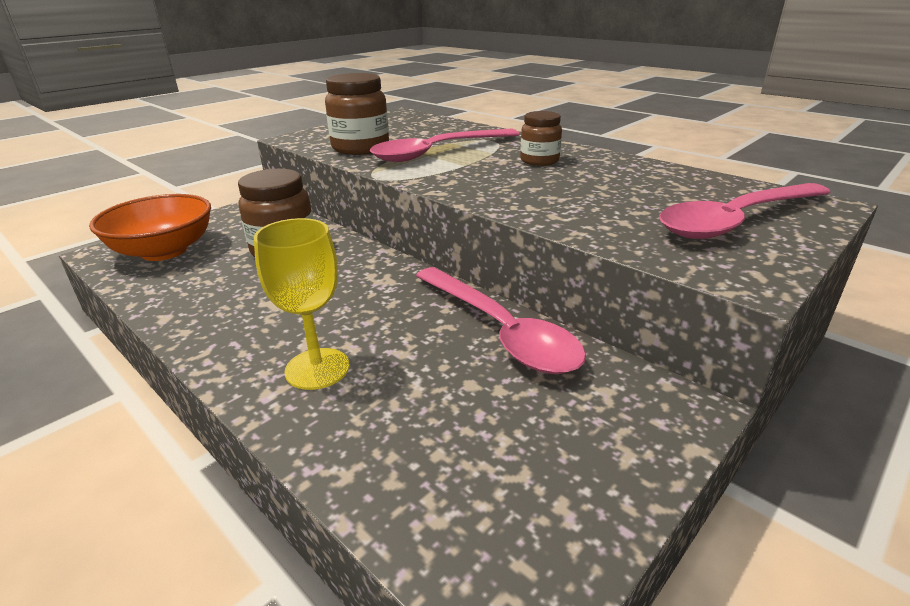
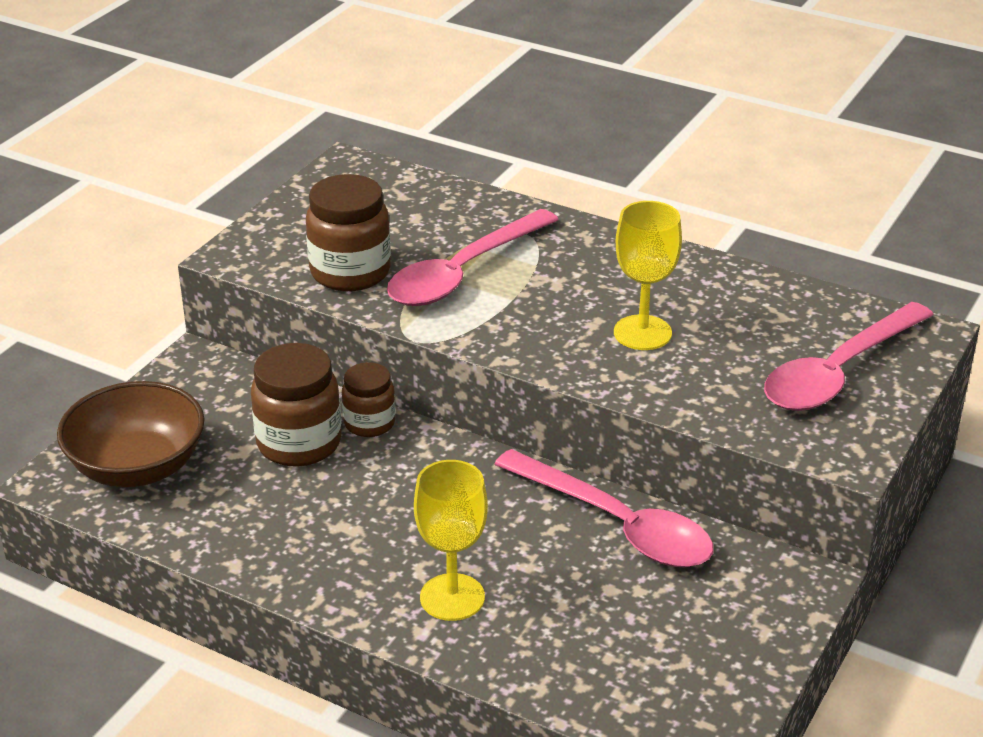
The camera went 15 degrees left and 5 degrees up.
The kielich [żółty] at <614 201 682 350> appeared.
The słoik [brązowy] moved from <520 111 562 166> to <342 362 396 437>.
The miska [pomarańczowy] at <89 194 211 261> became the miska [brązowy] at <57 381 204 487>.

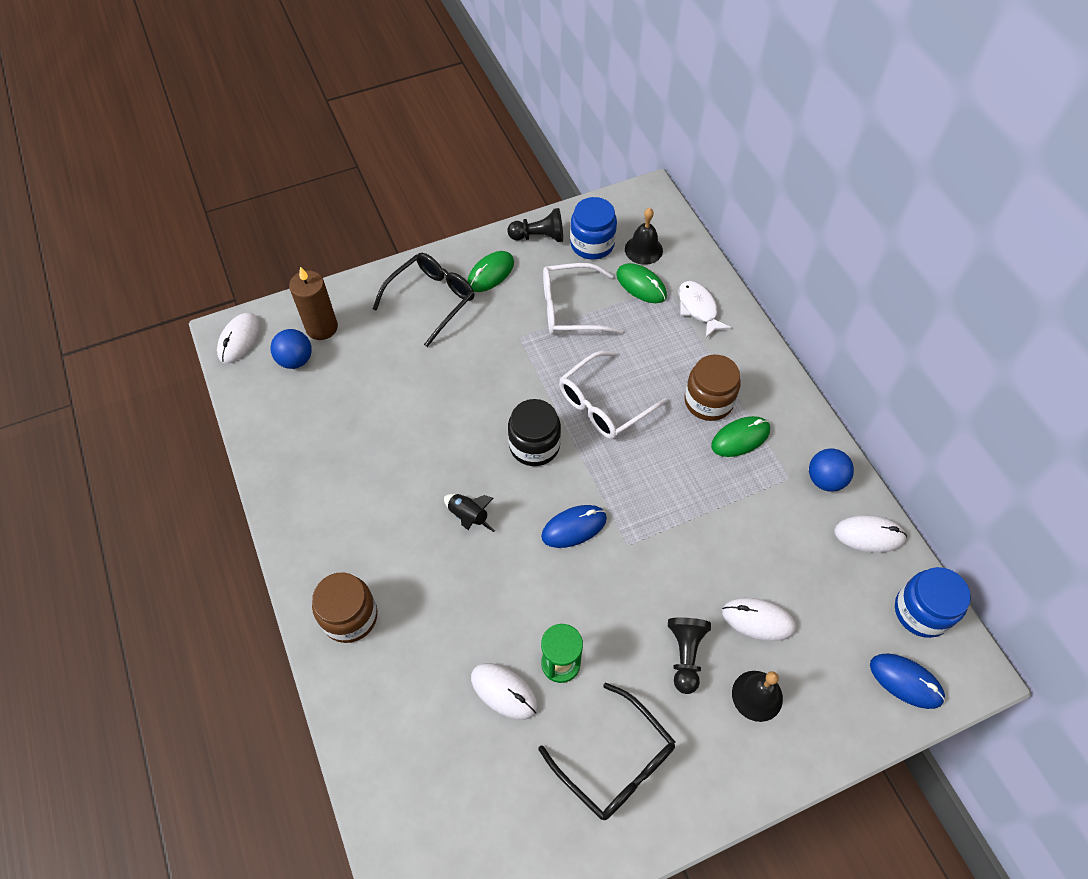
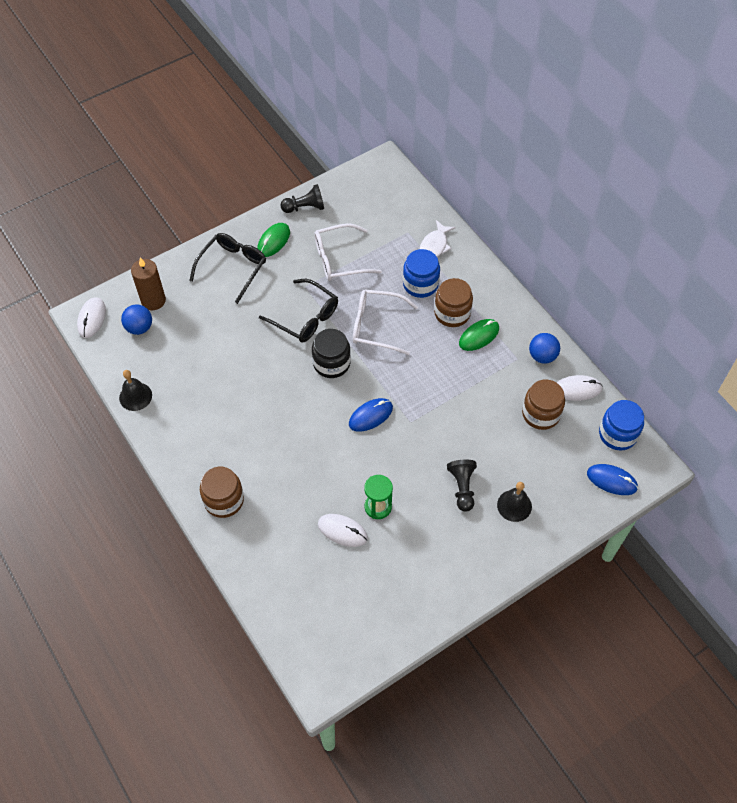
The camera went 10 degrees left and 0 degrees up.
The rakieta [czarny] at <444 494 495 532> disappeared.
The myszka [zielony] at <616 263 667 303> disappeared.
The myszka [biały] at <722 598 796 641> disappeared.
The słoik [brązowy] at <522 380 565 430> appeared.
The okulary [czarny] moved from <538 683 675 820> to <259 279 338 343>.
The słoik [niebieski] moved from <570 197 617 260> to <403 249 440 298>.
The dzwonek [czarny] moved from <625 208 663 265> to <119 370 152 411>.
The okulary [biały] at <559 351 668 439> turned 60 degrees clockwise.
The ryba [biały] at <678 281 732 338> turned 120 degrees counterclockwise.

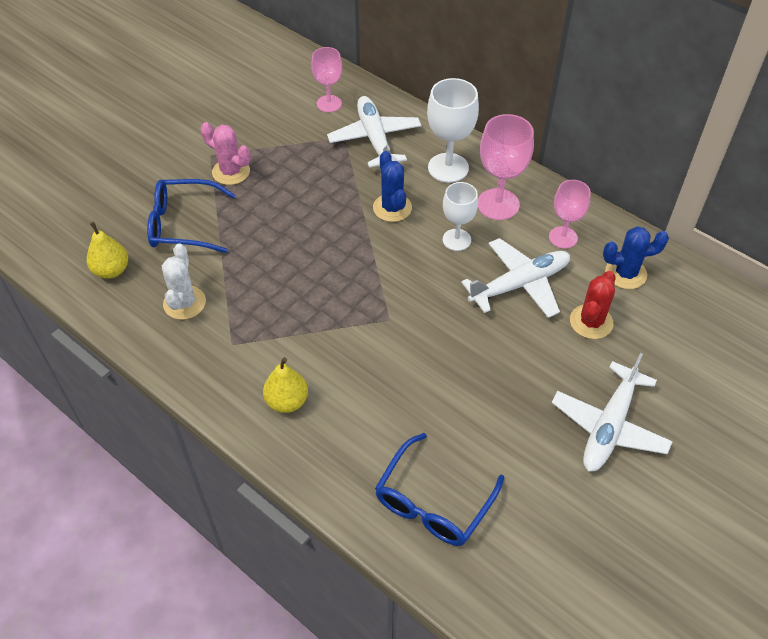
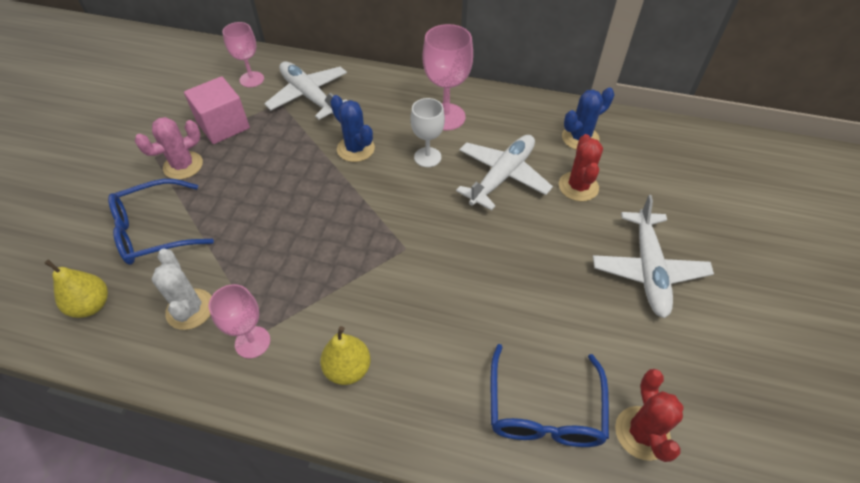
The camera went 25 degrees left and 0 degrees up.
The kielich [biały] at <427 78 479 183> disappeared.
The sześcian [różowy] at <184 76 250 144> appeared.
The kaktus [czerwony] at <615 369 684 462> appeared.
The kielich [różowy] moved from <549 180 591 249> to <209 284 270 359>.
The kaktus [różowy] at <201 122 250 185> turned 45 degrees counterclockwise.

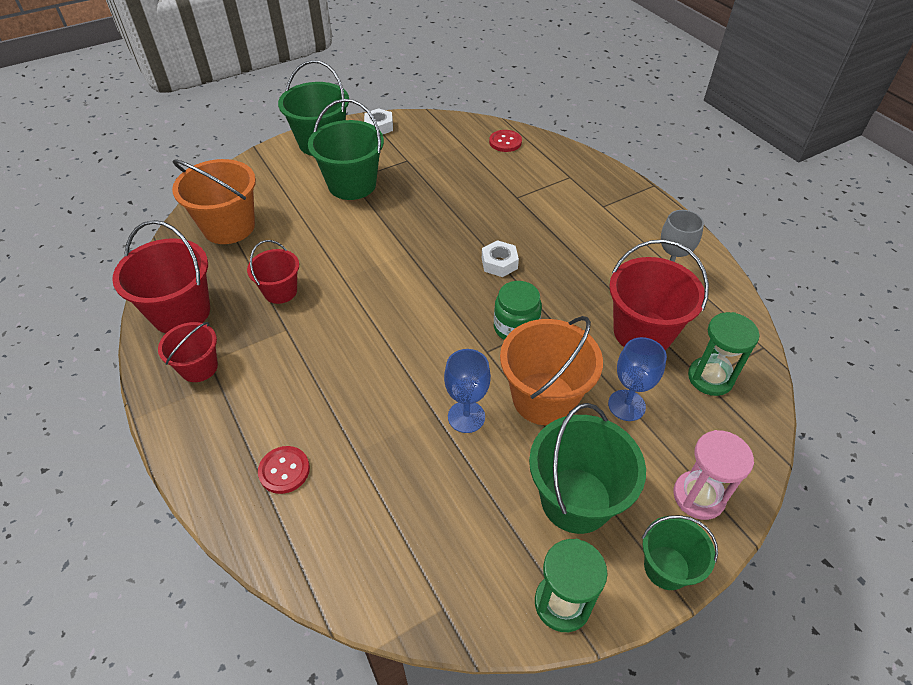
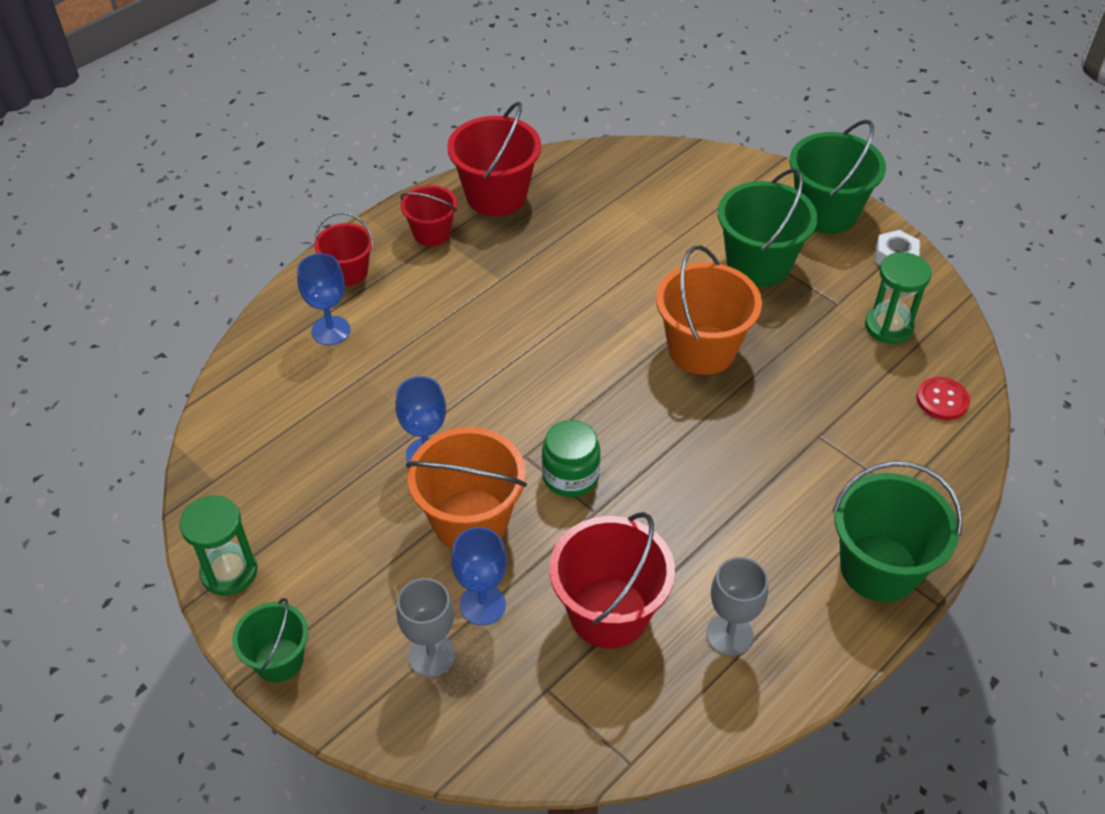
The camera went 75 degrees right and 0 degrees up.
The nakrętka [biały] at <482 240 519 277> disappeared.
The klepsydra [różowy] at <673 430 754 520> disappeared.
The kielich [szary] at <396 578 456 677> appeared.
The wiadro [pomarańczowy] moved from <172 159 256 244> to <656 245 762 375>.
The wiadro [czerwony] moved from <247 240 299 304> to <314 212 374 286>.
The wiadro [zielony] moved from <529 403 646 534> to <832 461 963 602>.
The klepsydra [zielony] moved from <688 312 759 396> to <865 252 932 344>.
The guzik [czerwony] at <258 446 310 494> was replaced by the kielich [niebieski] at <297 253 350 345>.

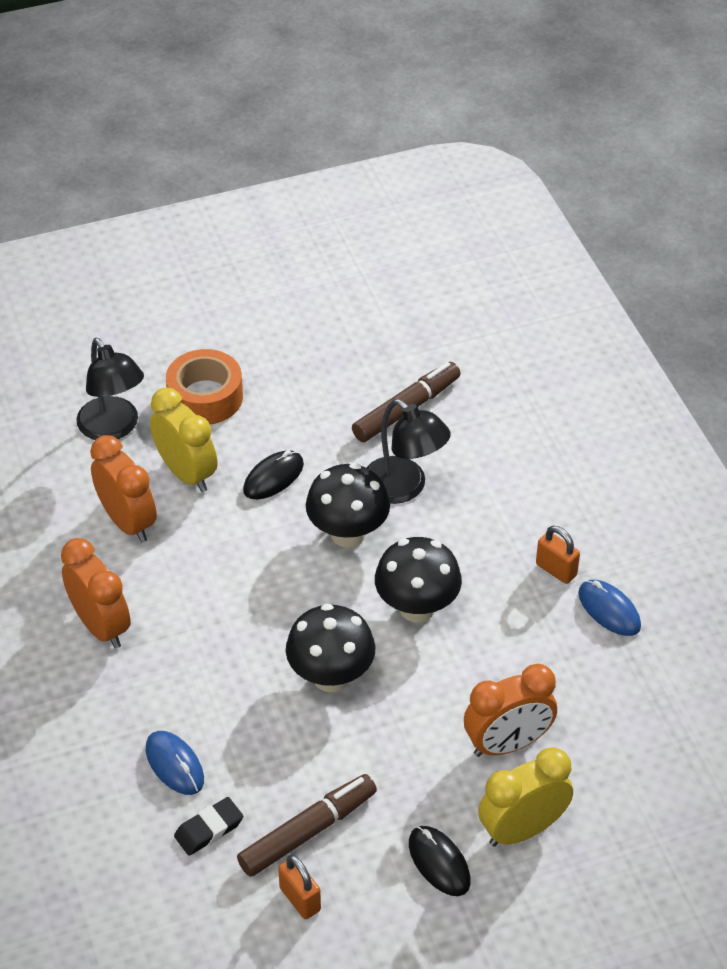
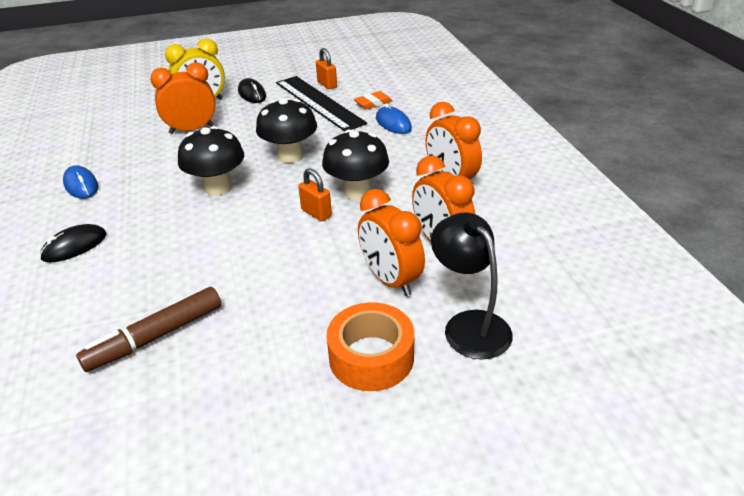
The camera went 175 degrees left and 10 degrees down.
The lampka [czarny] at <366 399 451 504> disappeared.
The myszka [czarny] moved from <243 450 304 499> to <40 224 107 263>.
The grzyb [czarny] moved from <306 463 390 548> to <322 129 389 200>.
The kłódka [pomarańczowy] moved from <536 526 580 584> to <298 168 332 221>.
The flamaster [brązowy] at <237 774 377 877> was replaced by the linijka [czarny] at <276 76 367 132>.
The budzik [żółty] at <150 388 217 492> became the budzik [pomarańczowy] at <358 189 425 296>.
The gumka do mazania [czarny] at <174 797 243 856> became the gumka do mazania [pomarańczowy] at <354 91 393 109>.

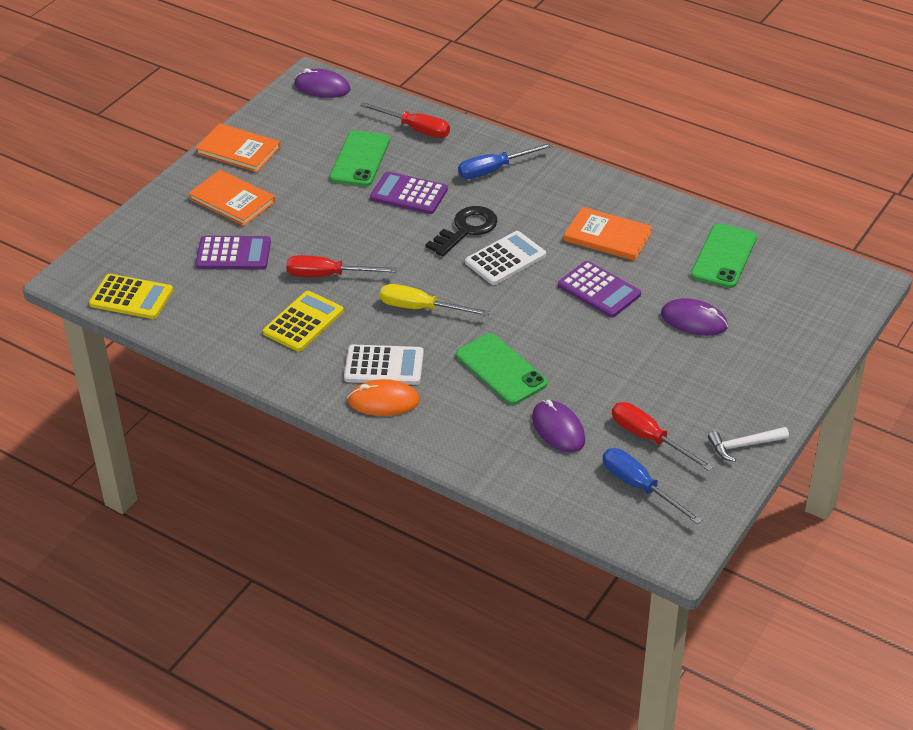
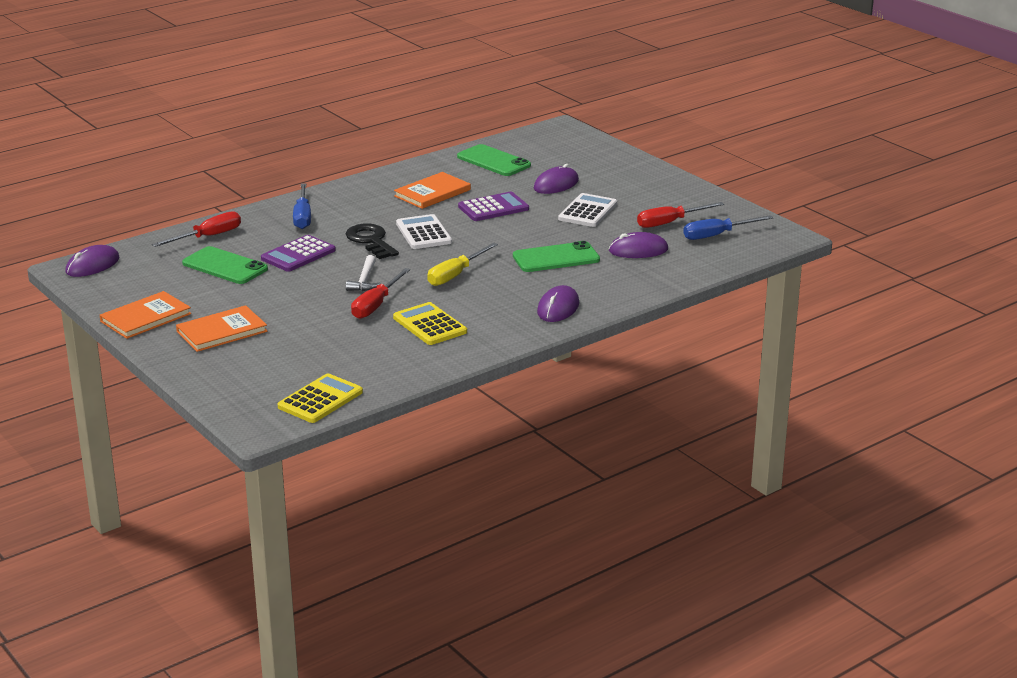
The camera went 70 degrees left and 15 degrees down.
The kalkulator [fioletowy] at <195 236 271 270> disappeared.
The kalkulator [biały] moved from <344 345 424 385> to <558 193 617 227>.
The młotek [biały] moved from <708 427 789 462> to <346 255 381 291>.
The myszka [pomarańczowy] at <347 379 420 416> became the myszka [fioletowy] at <537 285 579 322>.

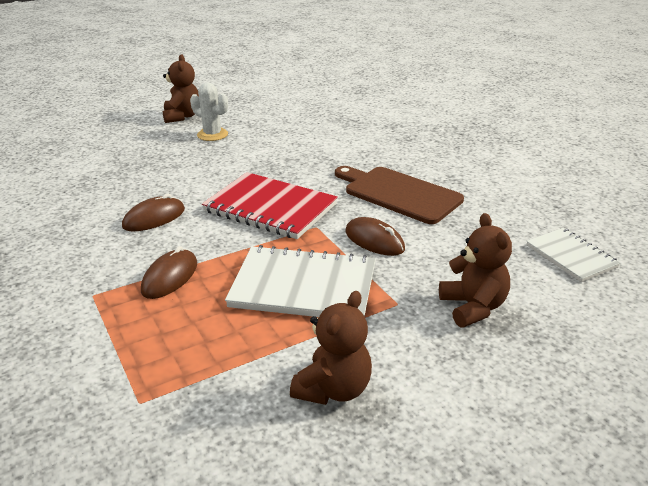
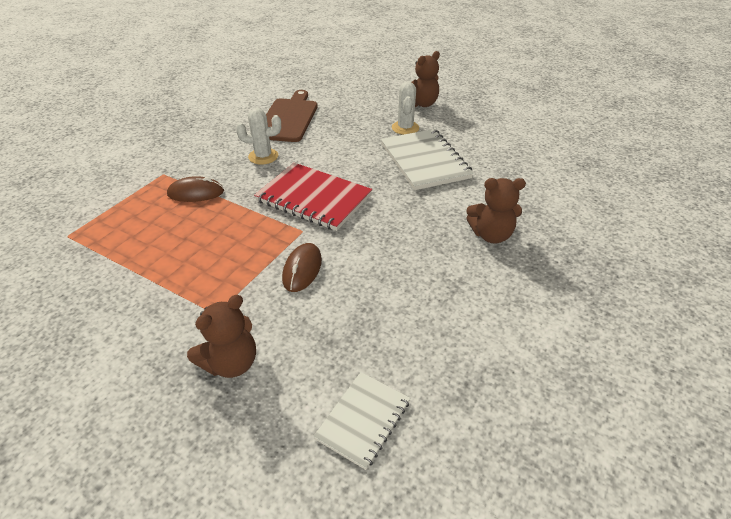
The camera went 60 degrees right and 10 degrees up.
The zeszyt [biały] moved from <225 245 376 317> to <381 129 474 190>.
The miś [brązowy] moved from <290 291 372 405> to <466 178 526 244>.
The deska do krojenia [brązowy] moved from <335 166 464 224> to <266 90 318 142>.
The myszka [brązowy] at <122 194 185 231> was replaced by the kaktus [biały] at <236 108 281 165>.
The zeszyt [czerwony] at <202 172 338 239> turned 60 degrees counterclockwise.

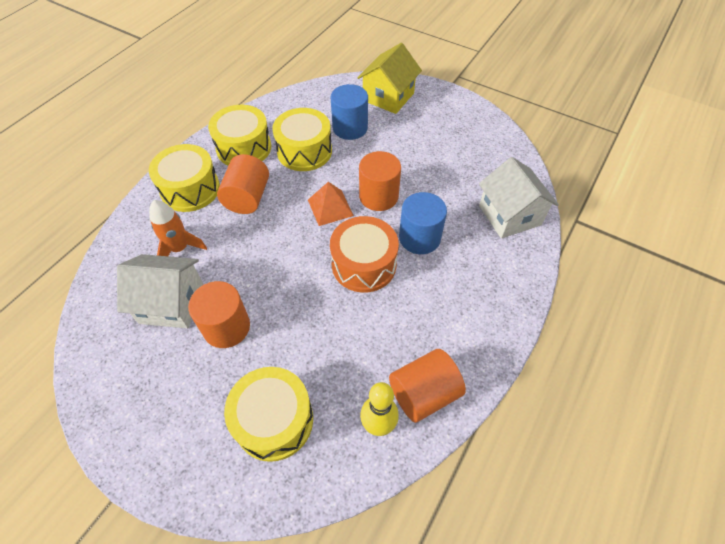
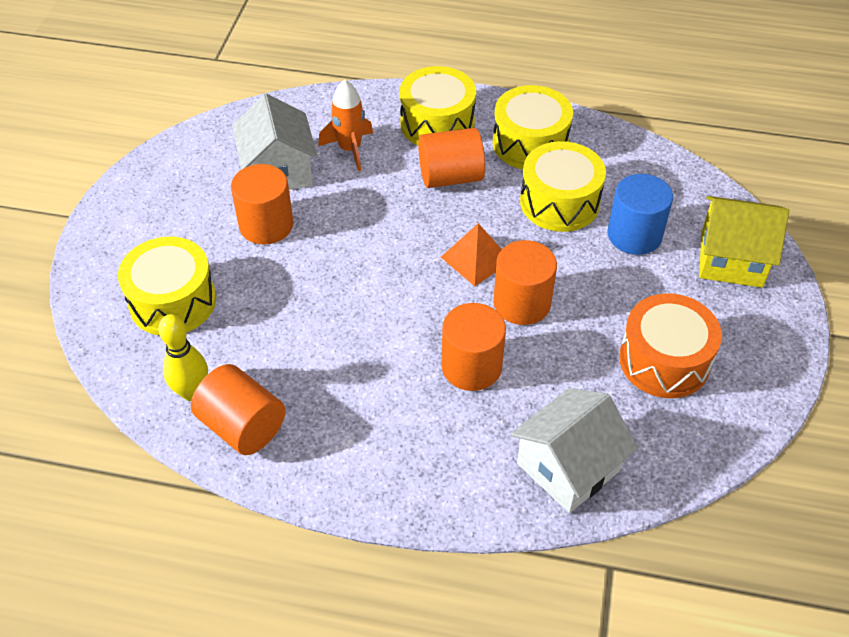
The camera went 70 degrees right and 5 degrees down.
The bęben [pomarańczowy] moved from <330 216 399 293> to <619 293 722 398>.
The walec [niebieski] at <399 192 447 254> became the walec [pomarańczowy] at <442 303 506 391>.

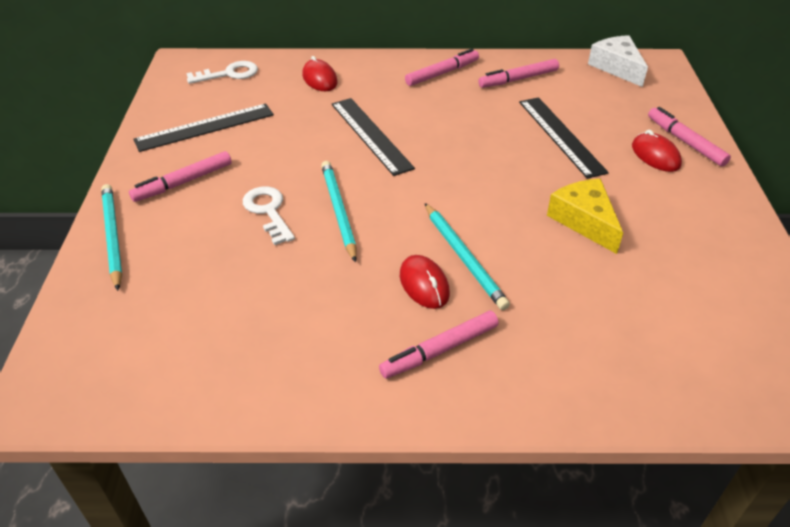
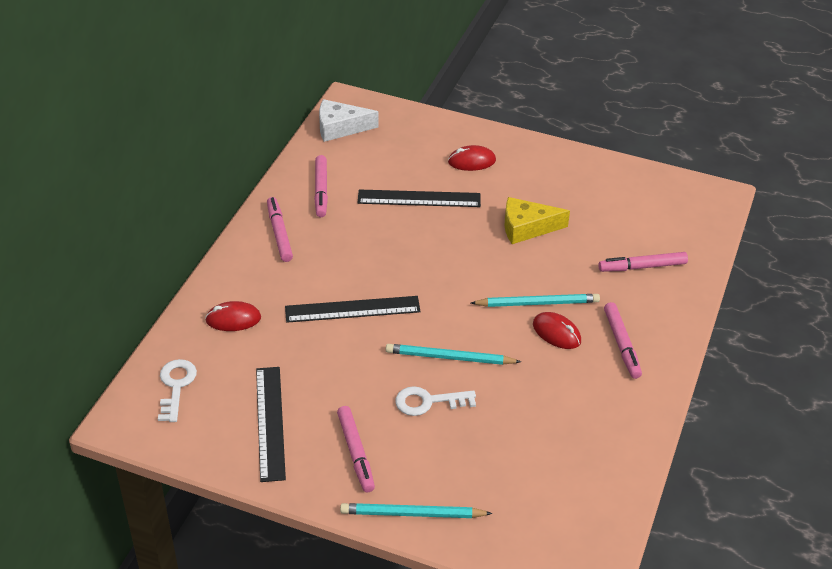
The camera went 70 degrees left and 0 degrees up.
The flamaster [różowy] moved from <648 107 731 166> to <598 252 688 272>.
The myszka [czerwony] at <400 255 450 309> turned 45 degrees clockwise.

